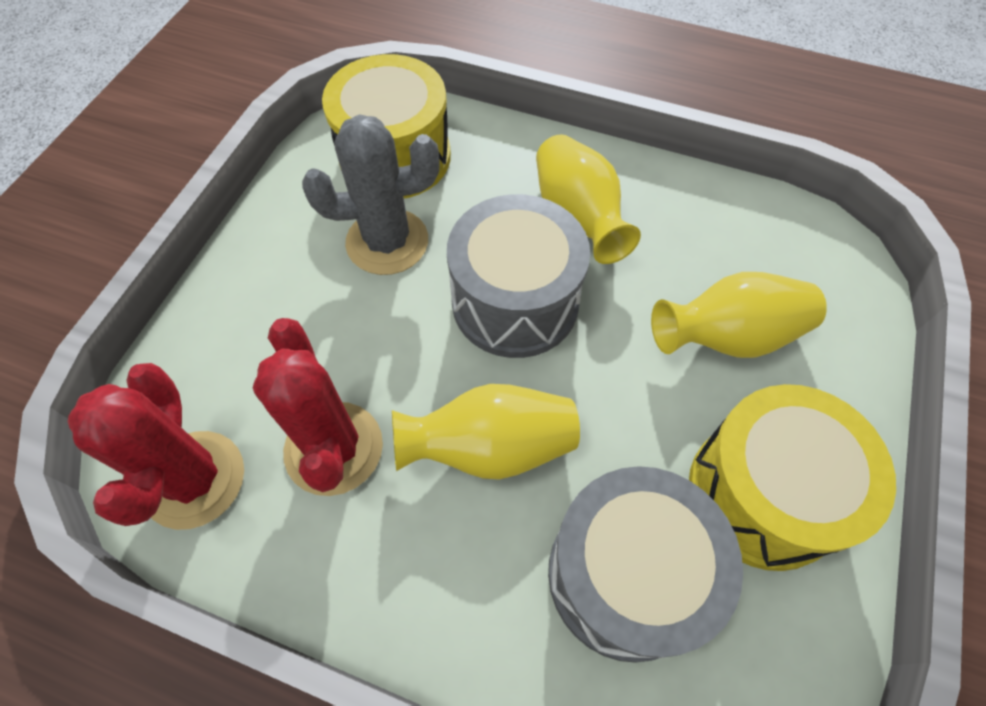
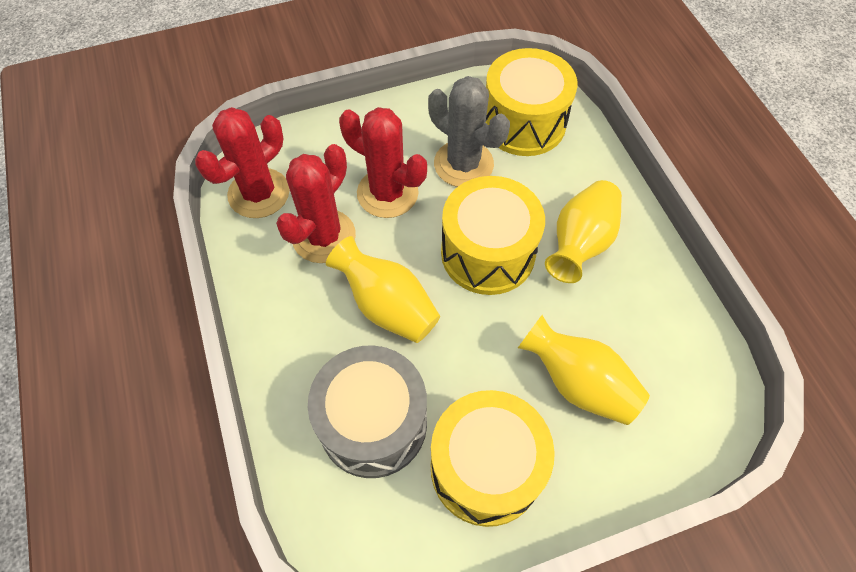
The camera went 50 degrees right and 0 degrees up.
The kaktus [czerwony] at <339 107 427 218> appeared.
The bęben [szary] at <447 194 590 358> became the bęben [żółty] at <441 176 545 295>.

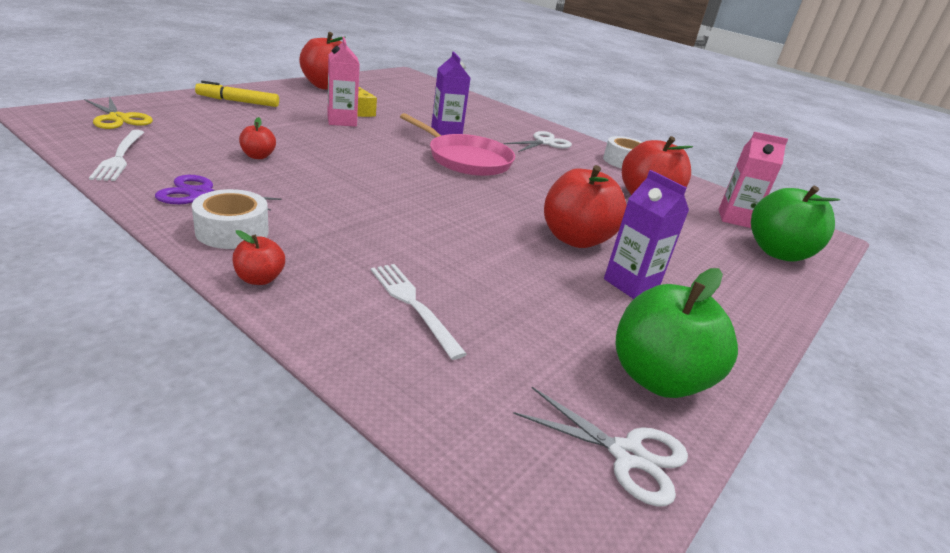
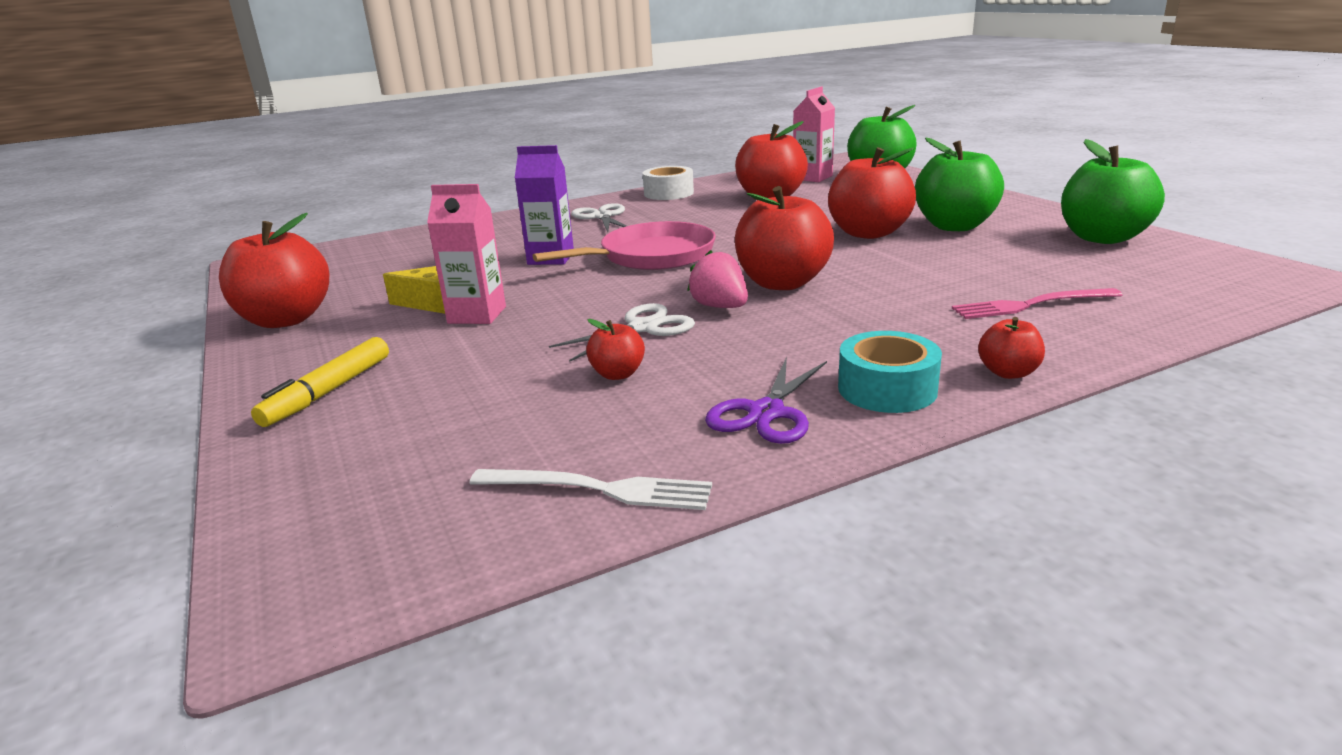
The camera went 60 degrees left and 5 degrees down.
The nożyczki [żółty] at <84 96 153 129> disappeared.
The truskawka [różowy] at <687 250 748 308> appeared.
The jabłko [czerwony] at <735 186 834 290> appeared.
The nożyczki [biały] moved from <513 387 688 507> to <549 303 695 362>.
The karton mleka [fioletowy] at <604 170 689 299> was replaced by the jabłko [zielony] at <915 138 1004 231>.
The taśma klejąca [biały] at <192 189 269 249> became the taśma klejąca [turkusowy] at <838 331 942 413>.
The widelec [biały] at <371 264 467 360> became the widelec [różowy] at <952 288 1122 319>.

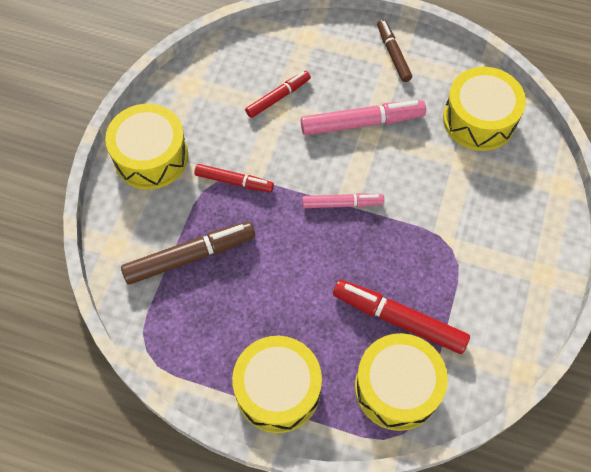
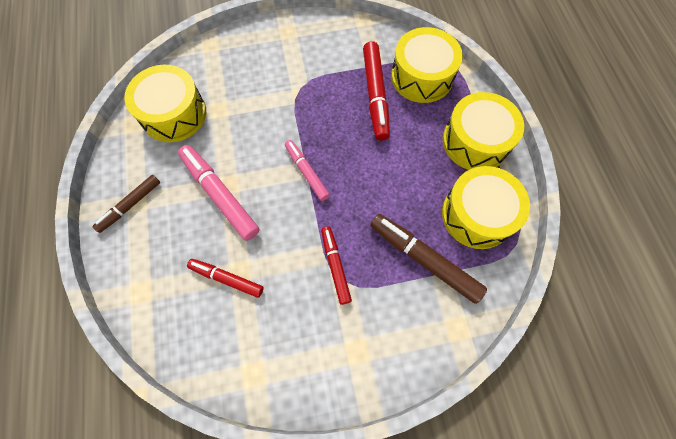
The camera went 120 degrees left and 5 degrees up.
The bęben [żółty] moved from <105 104 188 189> to <442 166 530 249>.

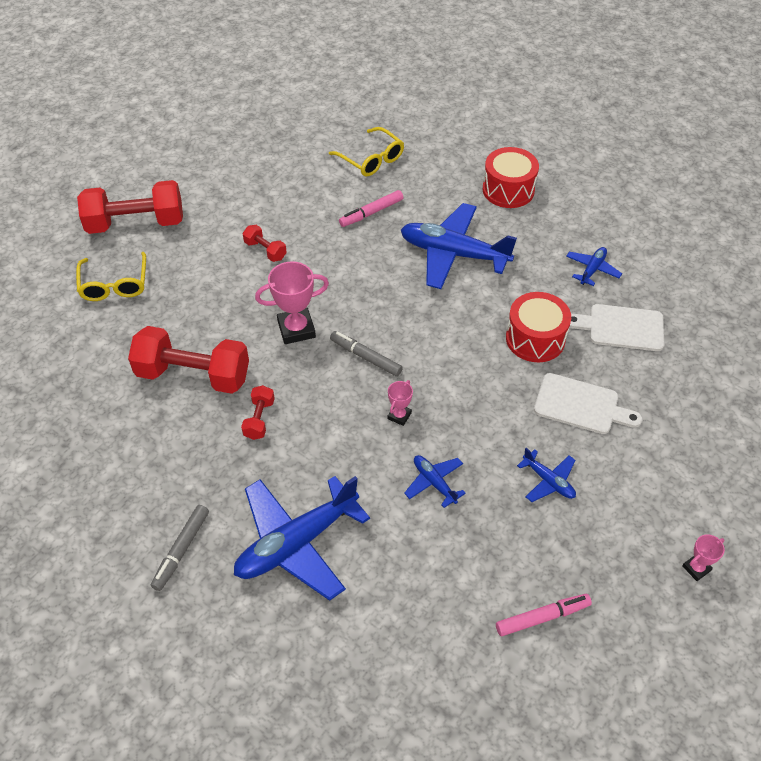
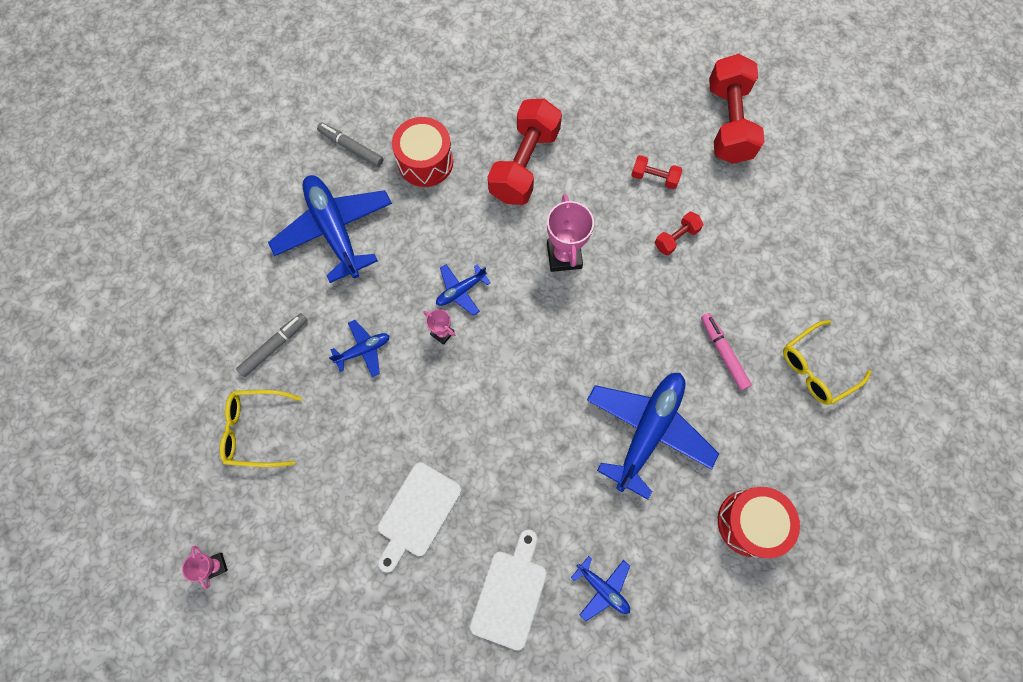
The camera went 100 degrees right and 20 degrees up.
The flamaster [różowy] at <496 594 592 636> disappeared.
The okulary [żółty] moved from <76 252 146 301> to <219 390 302 467>.
The hantel [czerwony] moved from <241 385 275 440> to <631 155 682 189>.
The flamaster [szary] moved from <330 331 403 377> to <236 313 307 377>.
The bęben [czerwony] moved from <506 292 571 362> to <392 117 453 187>.
The samolot [niebieski] moved from <517 448 576 502> to <436 264 491 316>.

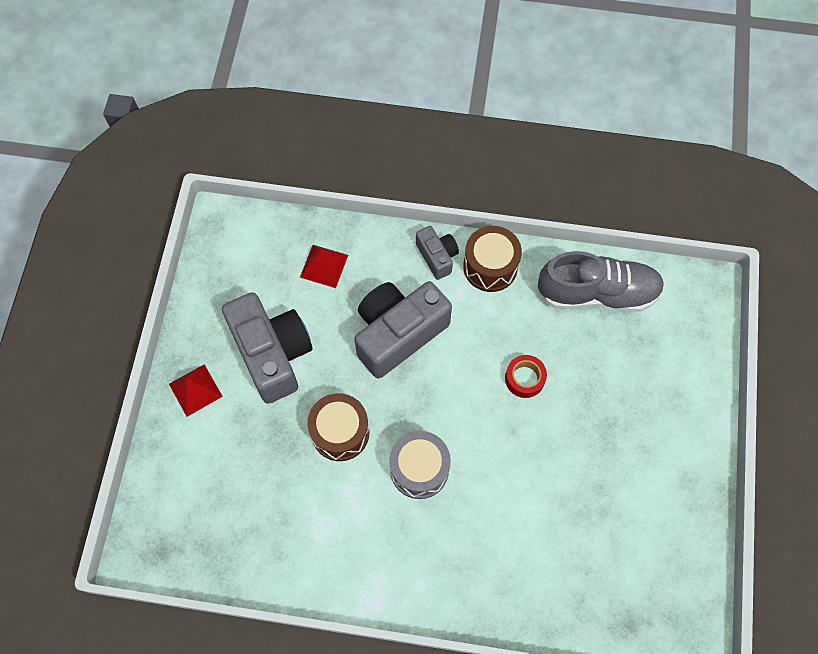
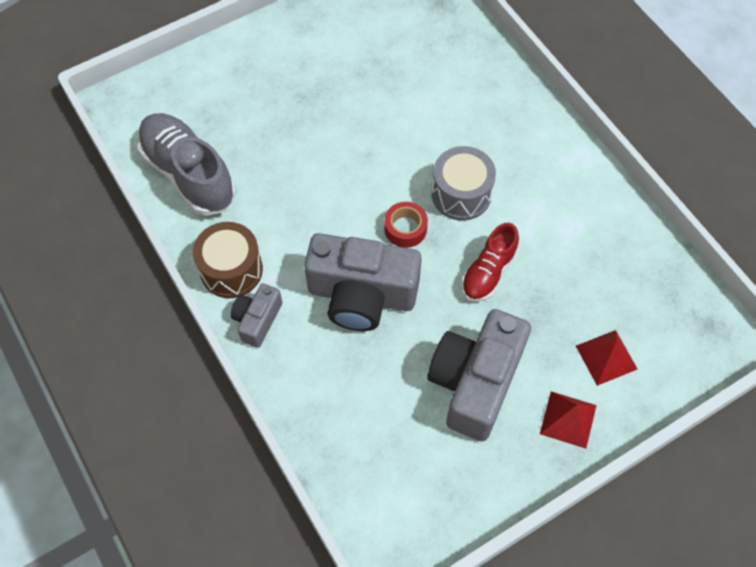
The camera went 130 degrees left and 5 degrees down.
The piramida [czerwony] moved from <300 245 348 288> to <576 330 637 386>.
The taśma klejąca [czerwony] moved from <505 355 547 398> to <384 202 428 248>.
The bęben [brązowy] at <307 393 369 461> was replaced by the but [czerwony] at <461 223 519 302>.

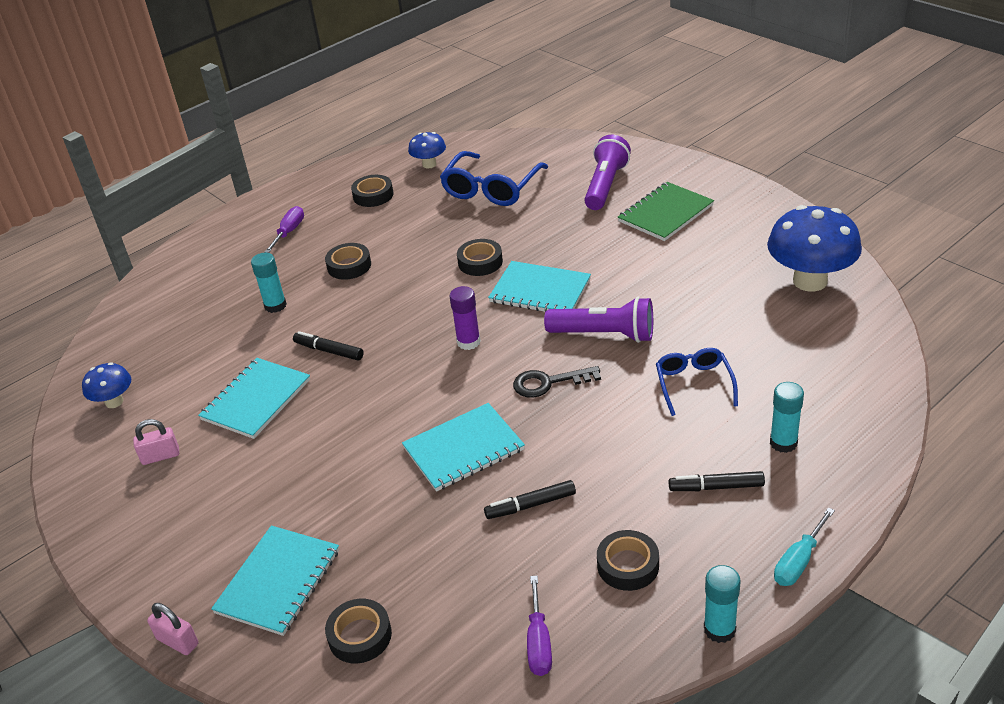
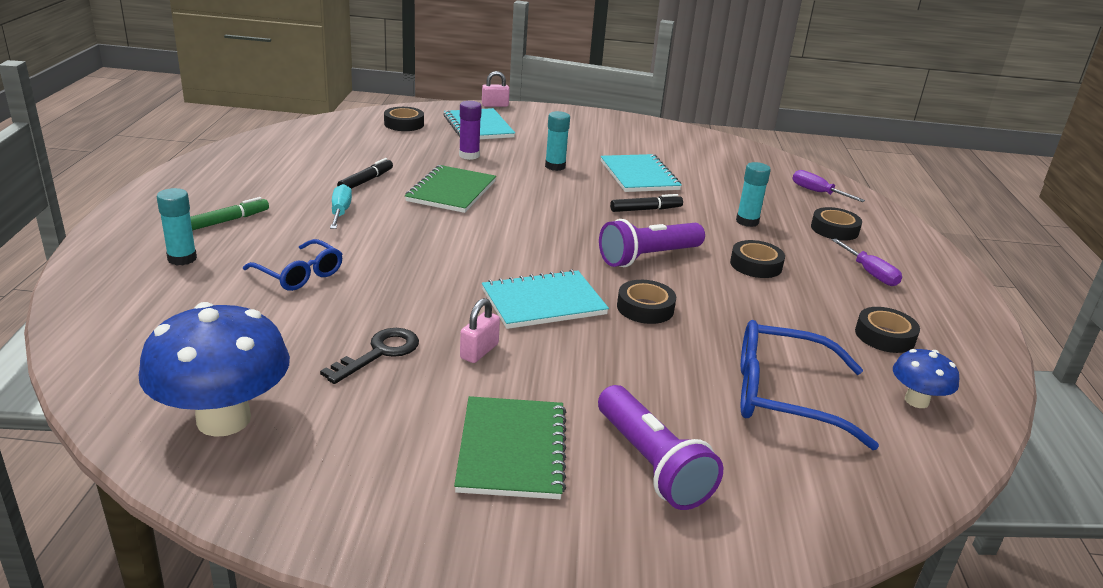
The camera went 130 degrees right and 10 degrees down.
The grzyb [niebieski] at <82 362 131 408> disappeared.
The kłódka [różowy] moved from <133 419 179 465> to <460 298 500 363>.
The klej w sztyfcie [fioletowy] moved from <449 286 481 350> to <459 101 482 160>.
The klucz [czarny] moved from <513 366 601 398> to <320 328 419 384>.
The śrubokręt [fioletowy] moved from <527 576 552 676> to <793 170 865 202>.
The latarka [fioletowy] moved from <544 297 653 343> to <599 219 705 267>.
The taśma klejąca [czarny] moved from <597 530 659 591> to <811 207 862 241>.
The klej w sztyfcie [turkusowy] moved from <704 565 741 643> to <545 111 570 171>.
The śrubokręt [turkusowy] moved from <774 507 835 586> to <330 184 352 229>.
The zeszyt [turkusowy] at <402 403 525 492> became the zeszyt [zielony] at <405 165 496 213>.
The flamaster [czarny] at <668 471 765 491> became the flamaster [zielony] at <190 197 269 231>.
The okulary [niebieski] at <440 151 548 206> turned 60 degrees counterclockwise.

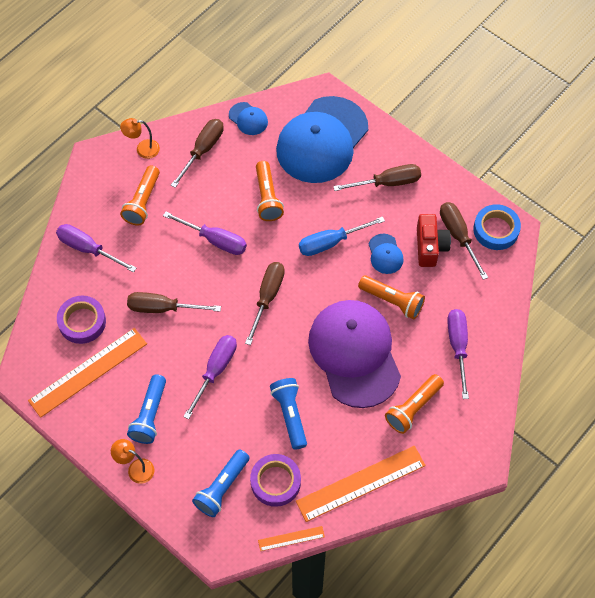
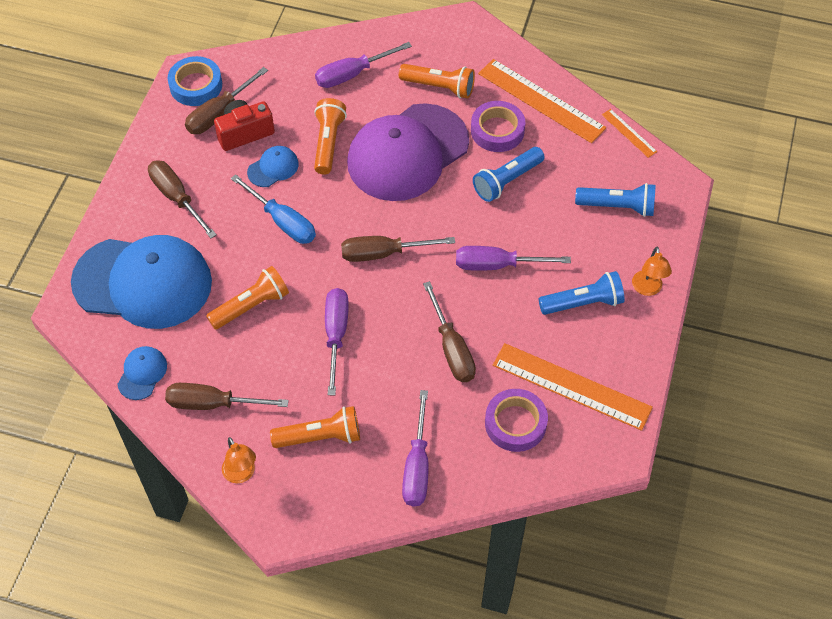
The camera went 115 degrees left and 5 degrees down.
The taśma klejąca [fioletowy] moved from <250 454 301 507> to <471 101 525 152>.

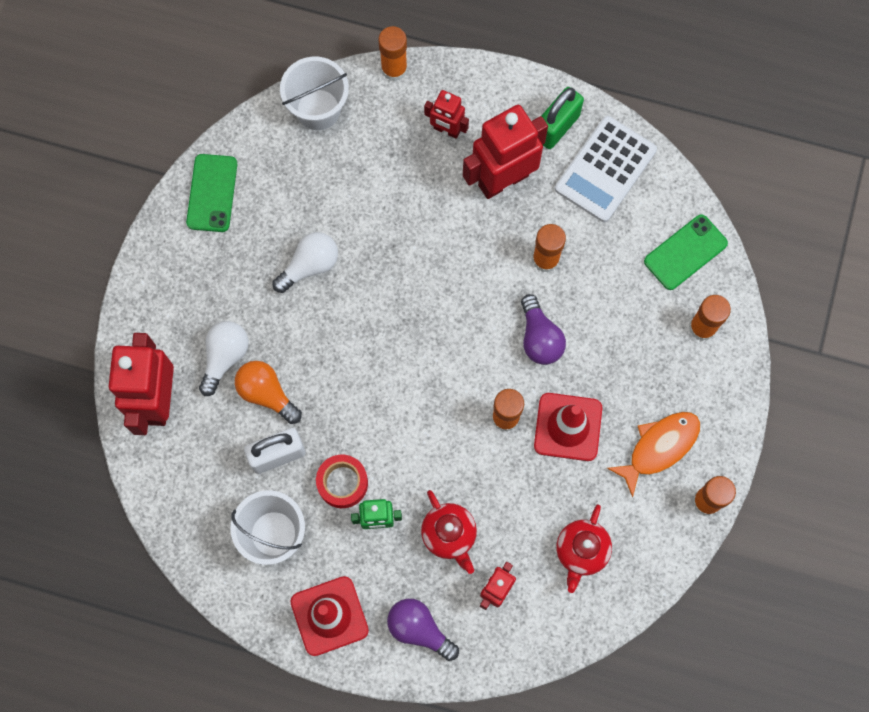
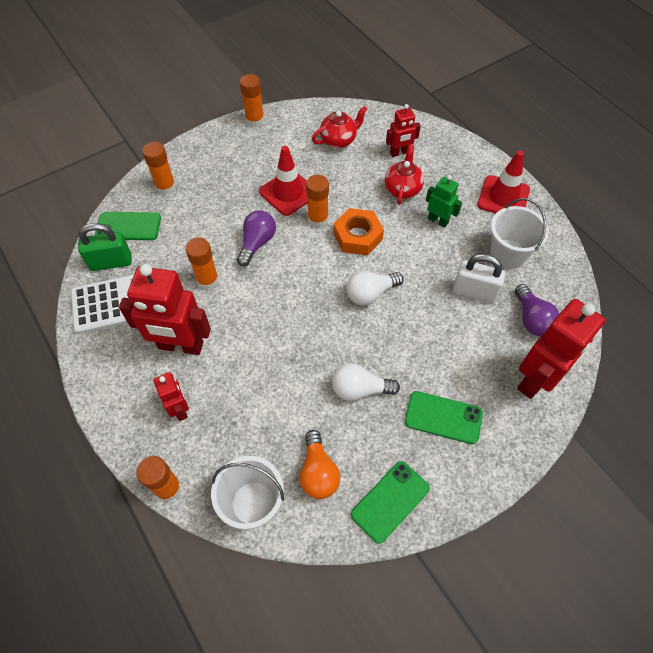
The camera went 140 degrees left and 15 degrees down.
The taśma klejąca [czerwony] at <316 455 368 508> disappeared.
The ryba [pomarańczowy] at <607 412 700 498> disappeared.
The nakrętka [pomarańczowy] at <334 208 384 255> appeared.
The telefon [zielony] at <405 391 483 444> appeared.
The żarówka [biały] moved from <199 321 249 396> to <346 271 404 306>.
The żarówka [pomarańczowy] moved from <235 361 302 424> to <299 430 340 499>.
The żarówka [fioletowy] moved from <387 599 459 661> to <515 284 560 336>.
The kłódka [zielony] moved from <542 87 584 149> to <78 223 132 271>.

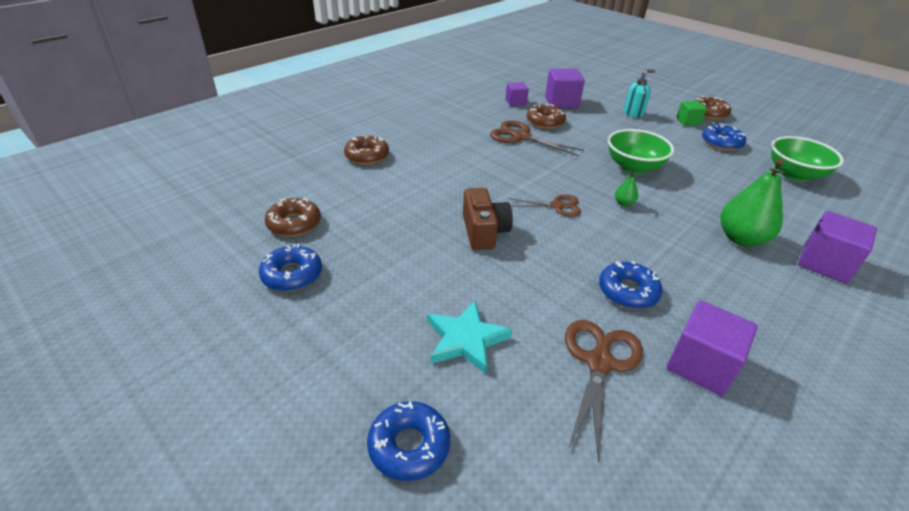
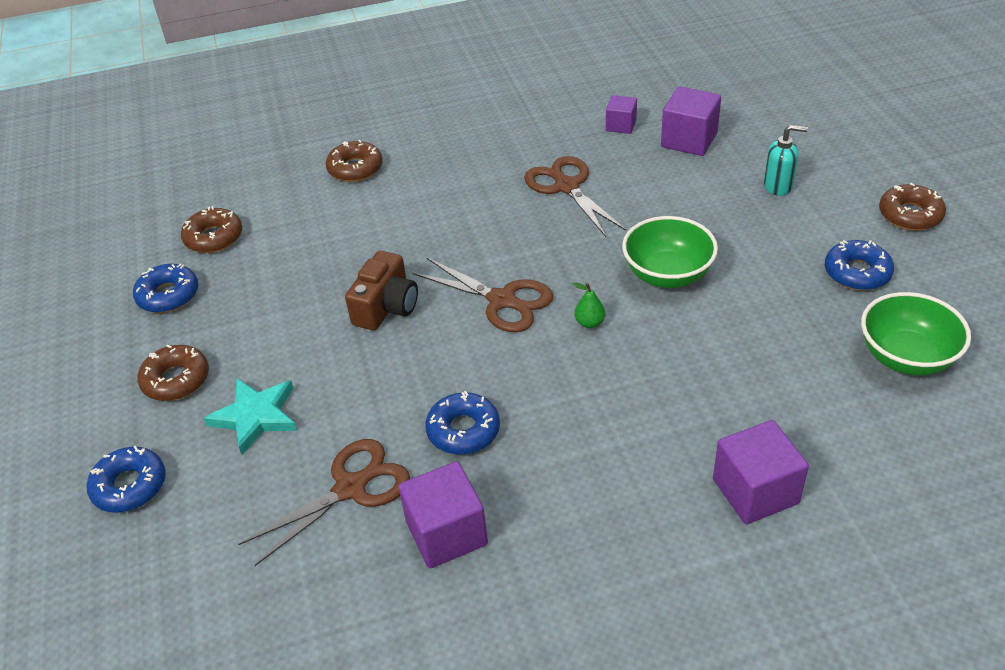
The camera went 35 degrees right and 5 degrees up.
The sześcian [zielony] at <677 101 707 126> disappeared.
The gruszka [zielony] at <721 159 786 247> disappeared.
The donut [brązowy] moved from <527 104 566 129> to <138 345 209 401>.
The nożyczki [brązowy] at <508 195 581 216> changed to 1.56 times the size.

